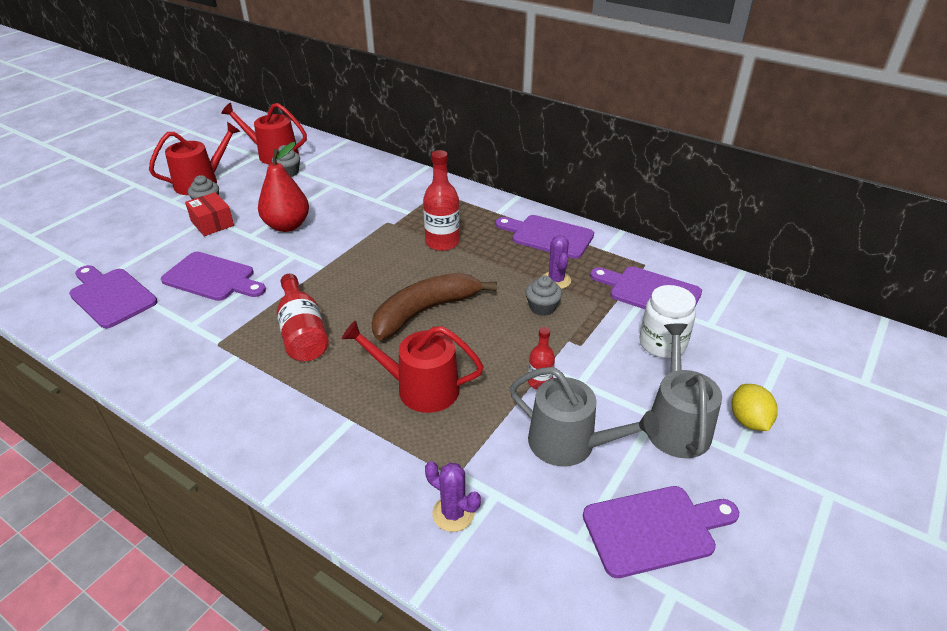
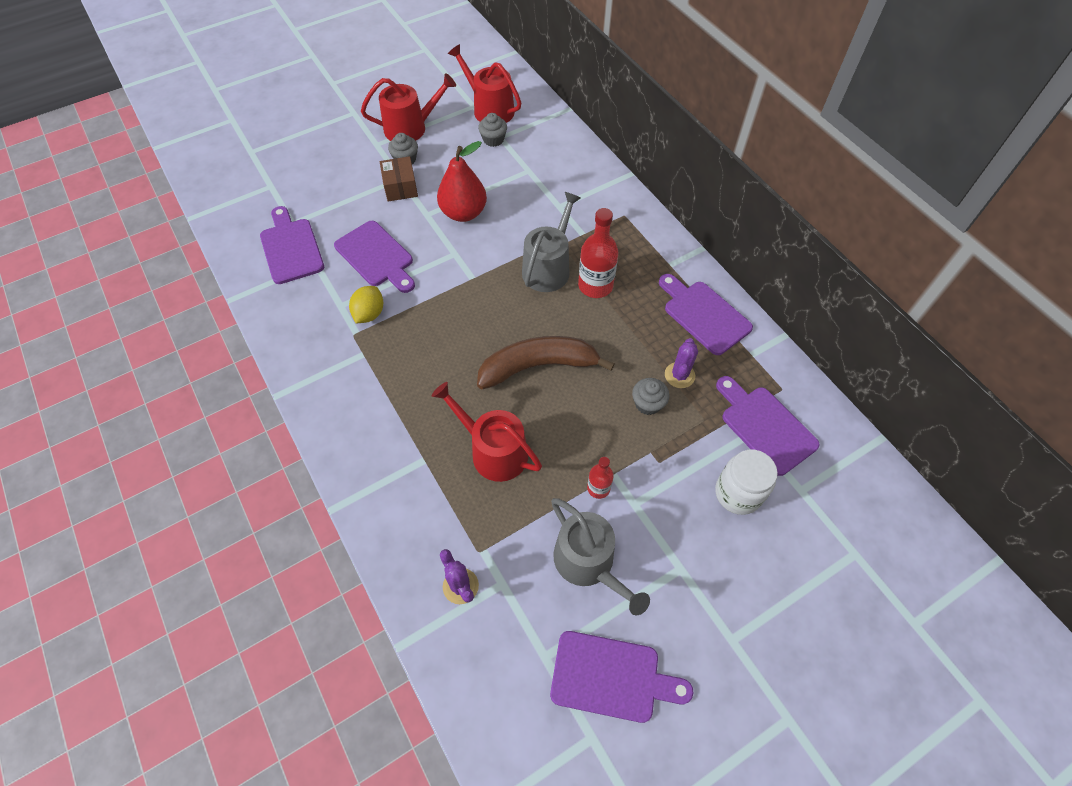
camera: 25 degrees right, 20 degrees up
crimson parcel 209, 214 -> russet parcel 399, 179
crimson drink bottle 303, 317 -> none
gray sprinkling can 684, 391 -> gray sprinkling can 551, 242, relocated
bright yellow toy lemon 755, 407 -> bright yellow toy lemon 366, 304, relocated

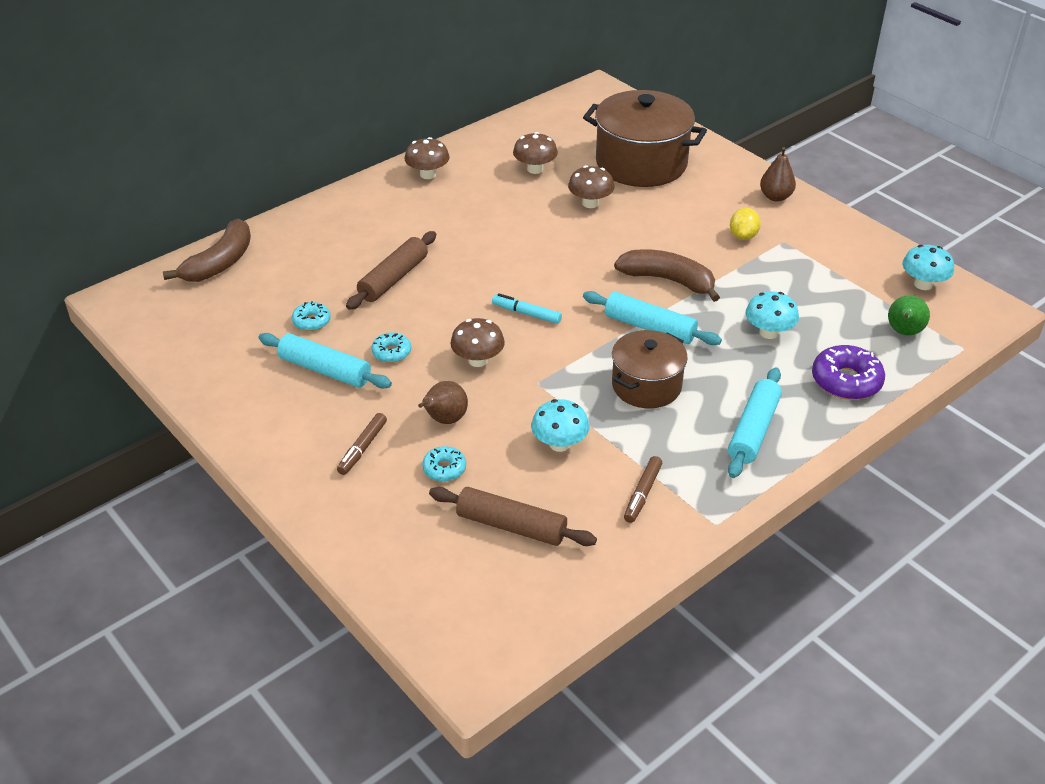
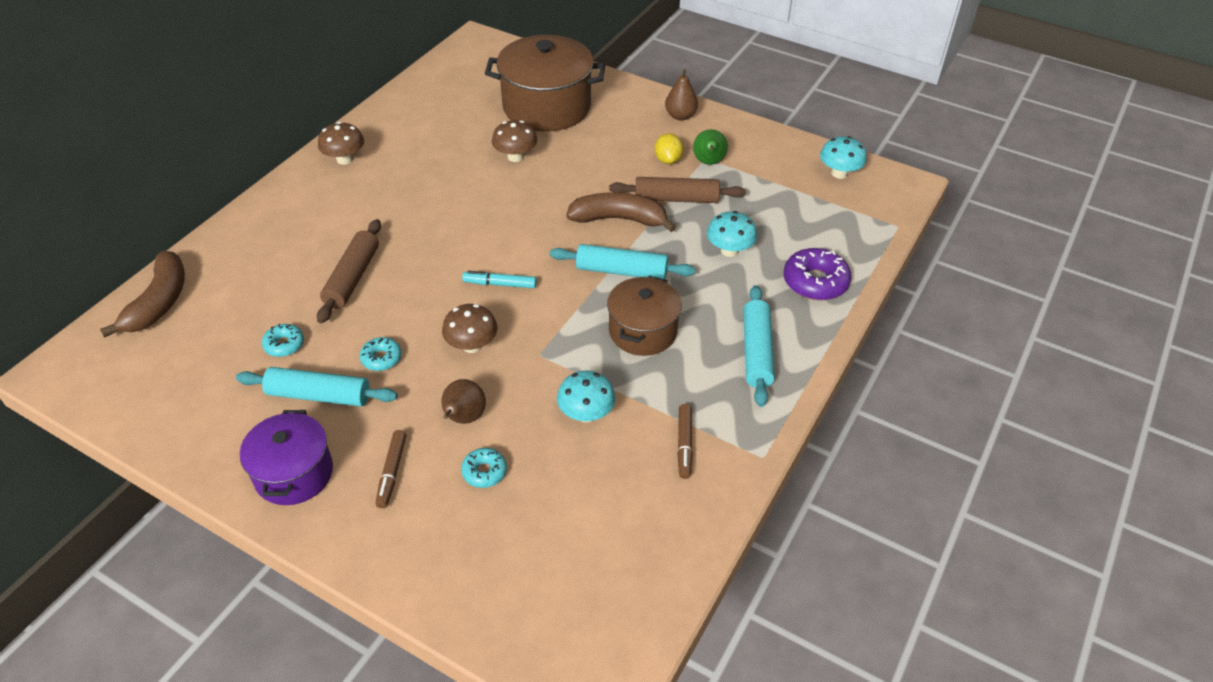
camera: 20 degrees left, 5 degrees up
russet fungus 535, 153 -> none
green toy pear 909, 315 -> green toy pear 710, 147, relocated
russet pastry roller 513, 516 -> russet pastry roller 677, 190, relocated
none -> royal purple stockpot 286, 457

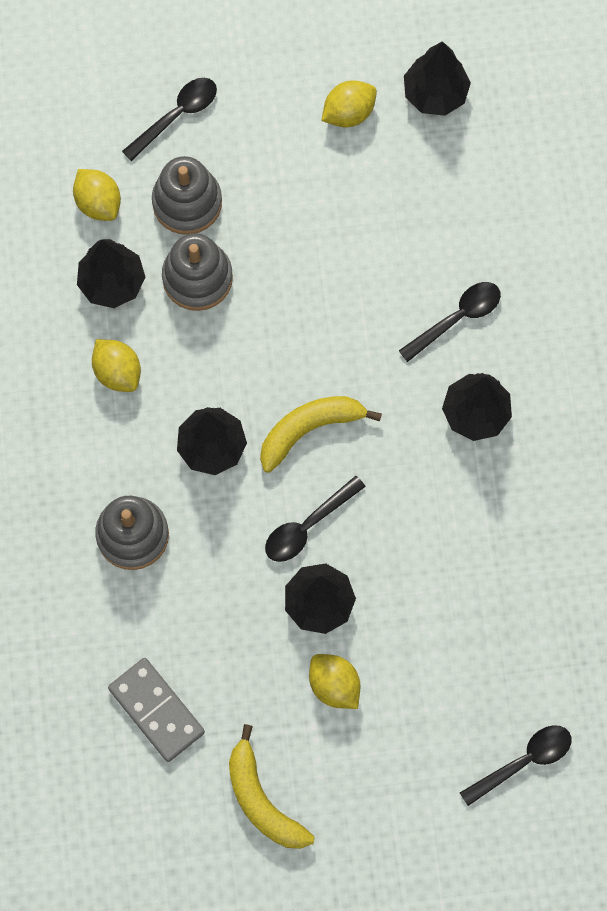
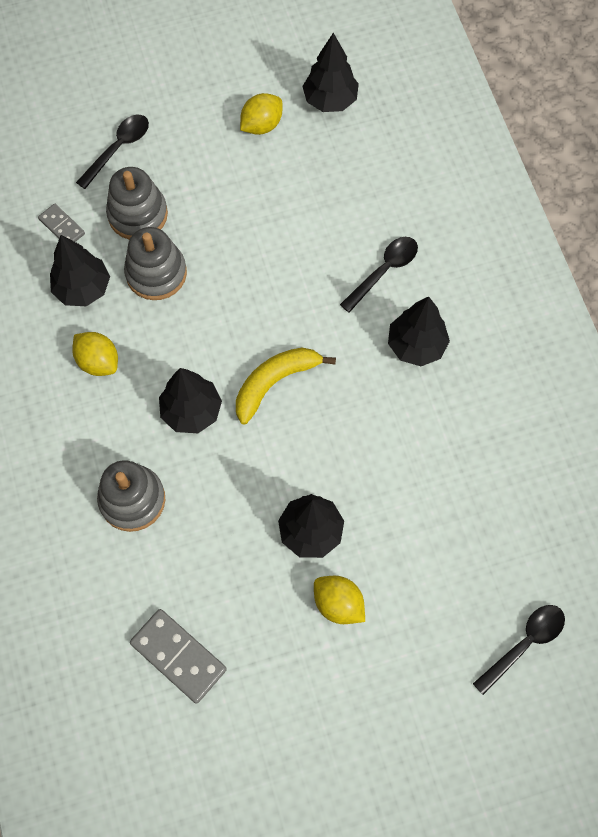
camera: 10 degrees left, 5 degrees down
bright yellow toy lemon 97, 195 -> gray domino piece 61, 223
jet-black teaspoon 315, 519 -> none
bright yellow banana fruit 271, 786 -> none

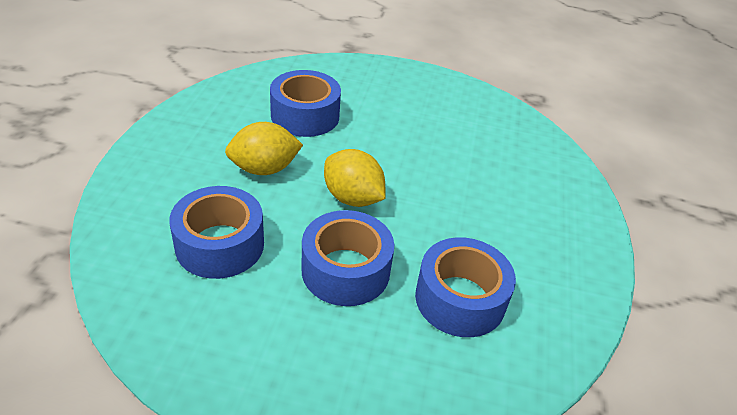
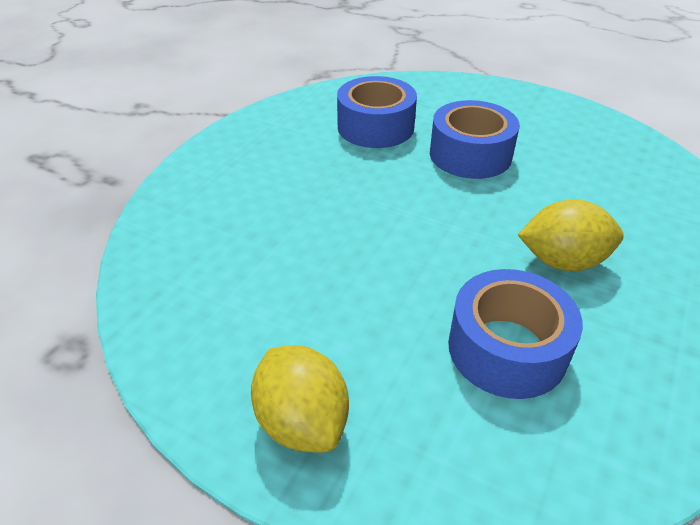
camera: 160 degrees left, 0 degrees up
bright yellow toy lemon 355, 178 -> bright yellow toy lemon 300, 398, relocated
royal blue sticky tape 216, 232 -> none

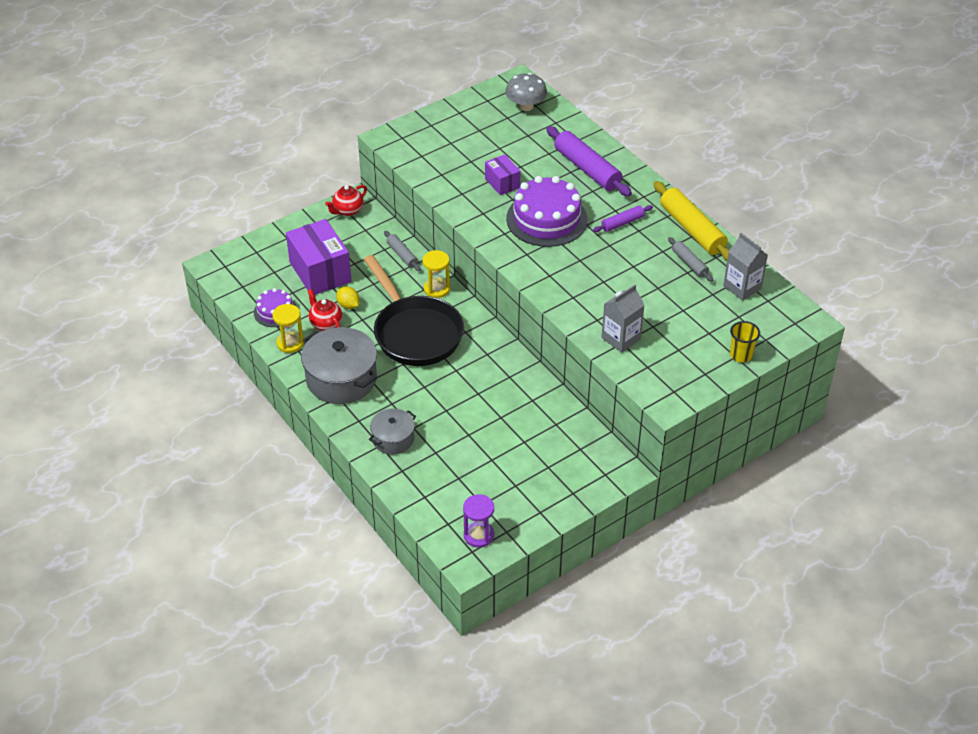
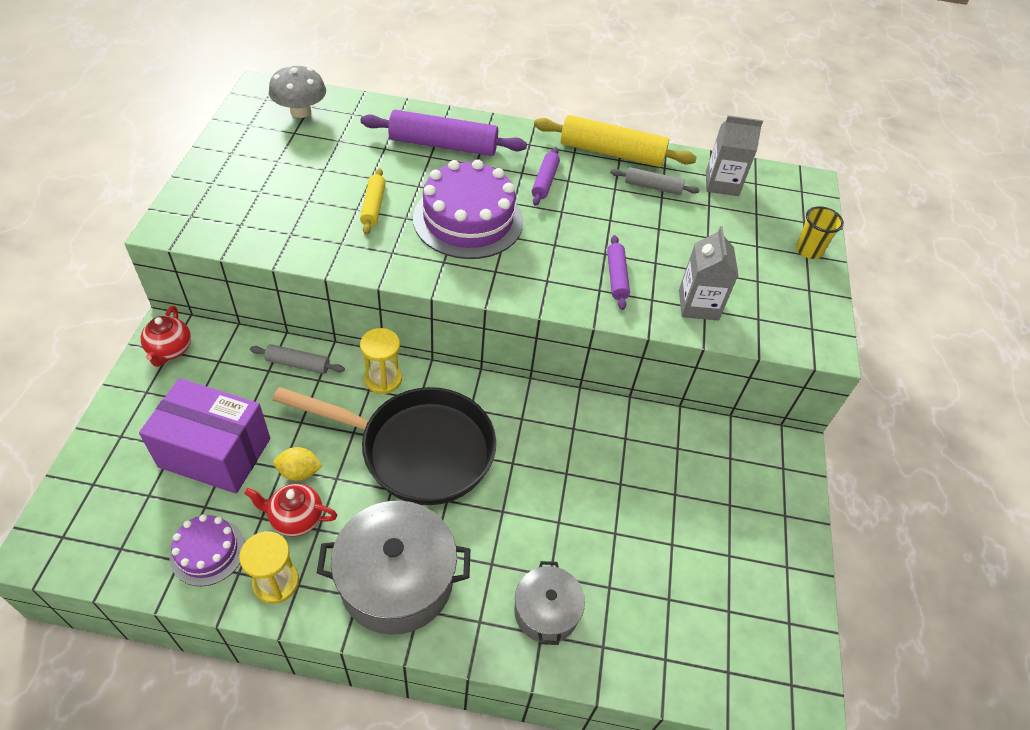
camera: 50 degrees left, 5 degrees up
royal purple parcel 502, 175 -> bright yellow pastry roller 373, 201
royal purple hourglass 478, 521 -> none
none -> royal purple pastry roller 618, 272

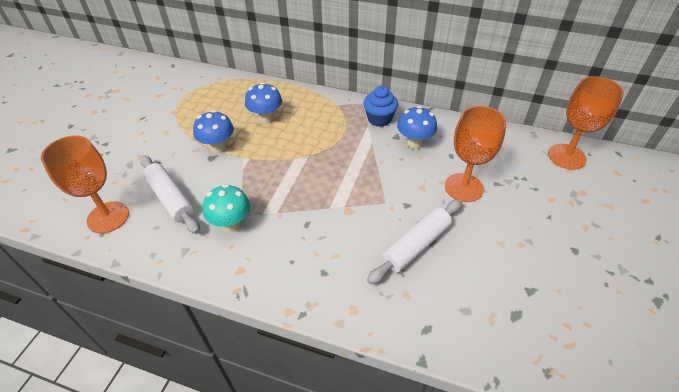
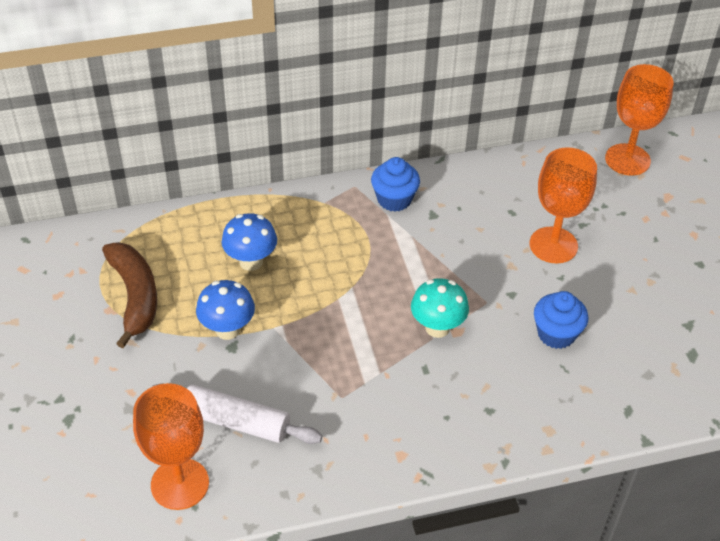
camera: 35 degrees left, 0 degrees up
royal blue fungus 417, 127 -> none
teal fungus 226, 208 -> teal fungus 440, 308, relocated
white pastry roller 414, 241 -> royal blue cupcake 561, 320
none -> russet banana fruit 129, 295

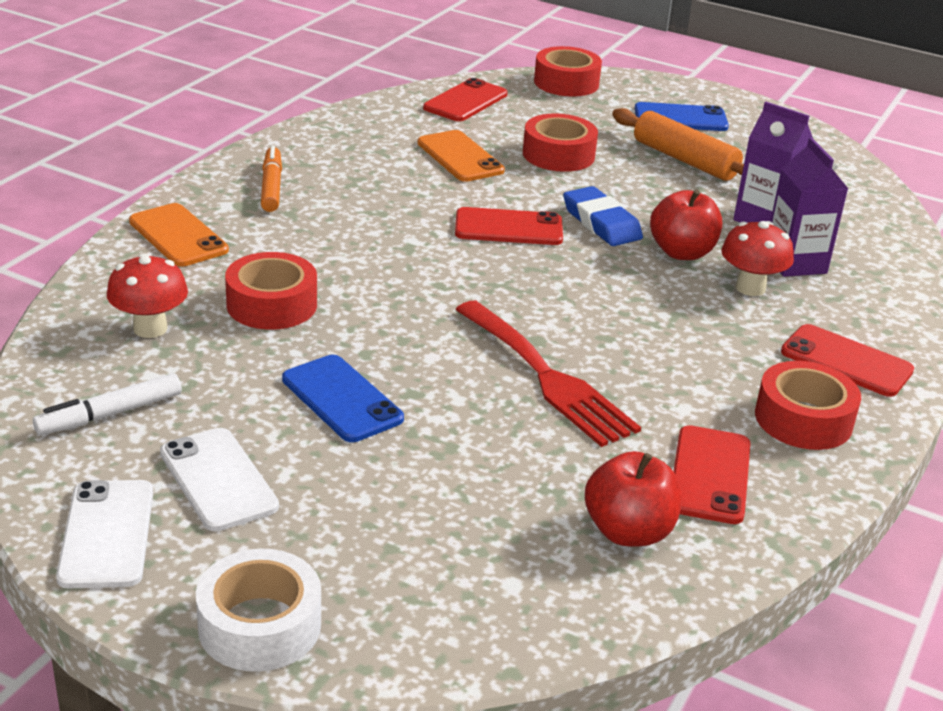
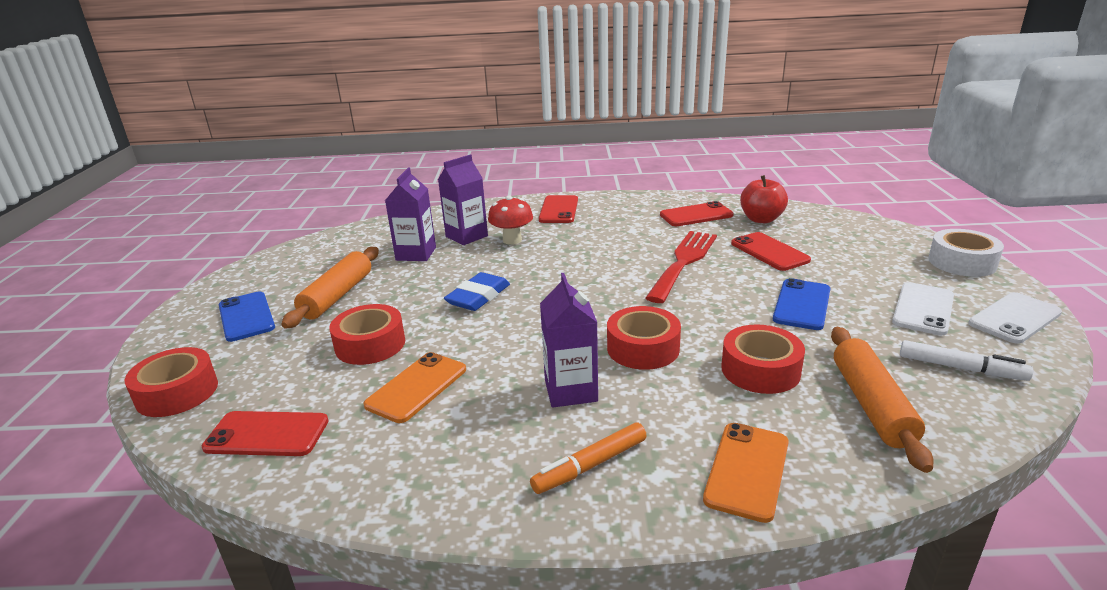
camera: 115 degrees left, 5 degrees down
crimson apple 686, 224 -> none
crimson smartphone 509, 226 -> crimson smartphone 771, 251, relocated
crimson fungus 147, 295 -> orange-coloured pastry roller 882, 400
crimson sticky tape 808, 405 -> crimson sticky tape 644, 338, relocated
none -> royal purple milk carton 569, 340

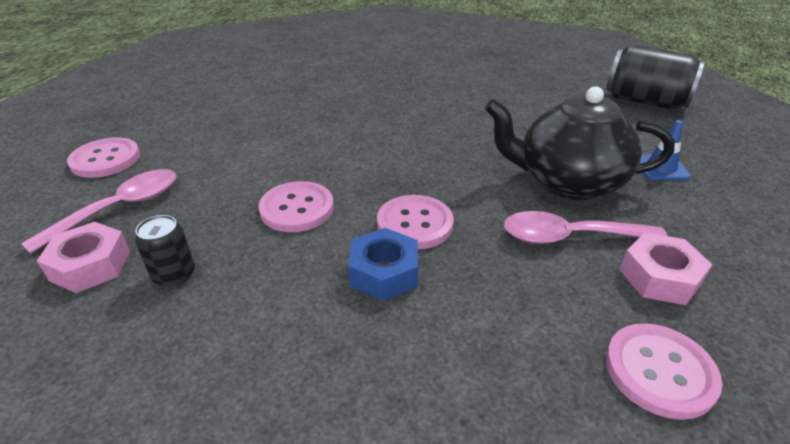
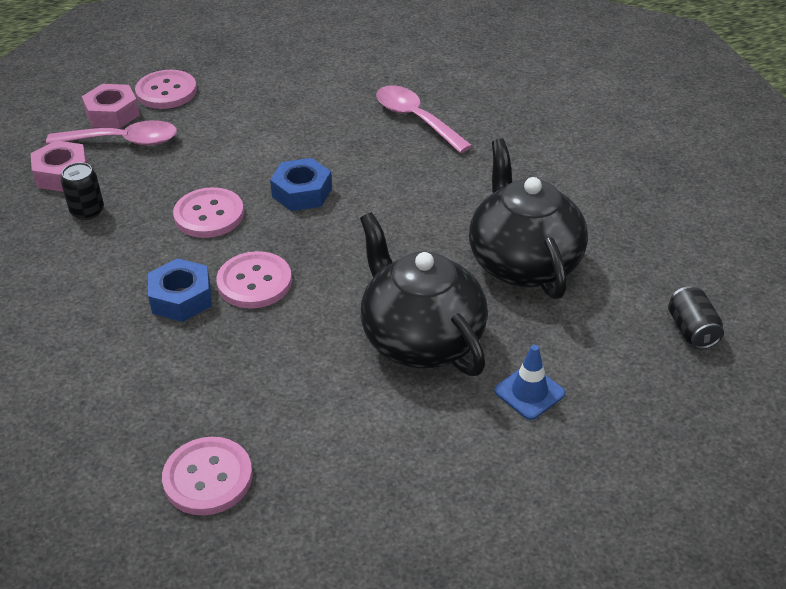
camera: 50 degrees right, 5 degrees up
jet-black can 655, 77 -> jet-black can 696, 317, x0.51
pink teaspoon 585, 227 -> pink teaspoon 424, 119, relocated
pink hexagon nut 666, 269 -> pink hexagon nut 111, 106, relocated
none -> jet-black china teapot 528, 218
none -> royal blue hexagon nut 301, 184

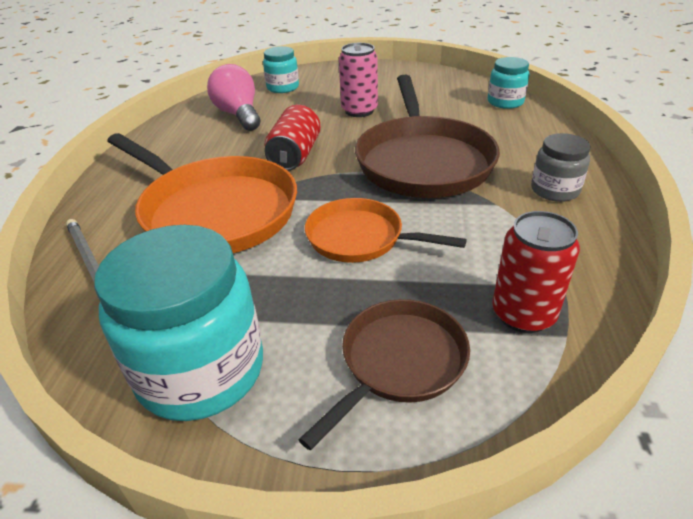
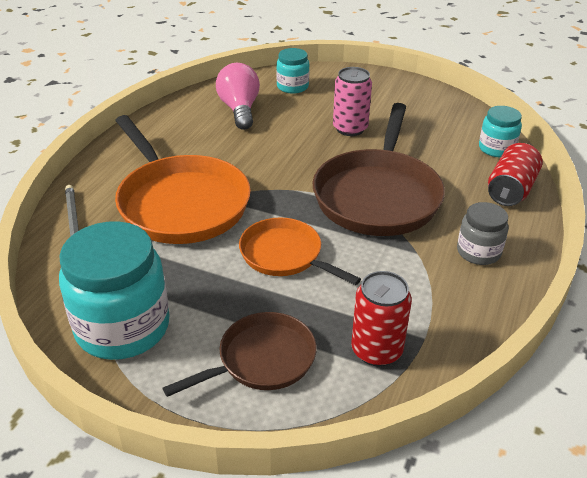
camera: 15 degrees right, 0 degrees up
crimson can 292, 138 -> crimson can 515, 174, relocated

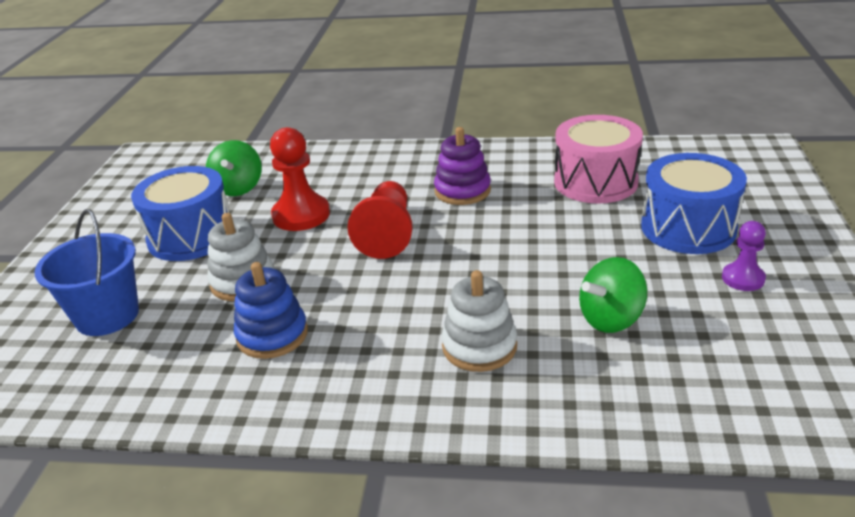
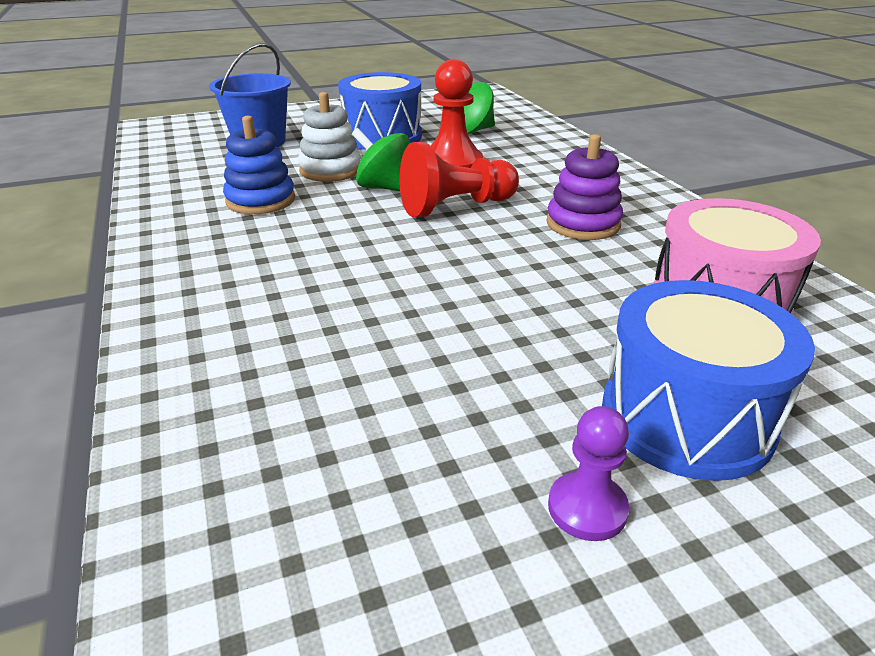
camera: 60 degrees right, 0 degrees up
green spinning top 613, 295 -> green spinning top 381, 159, relocated
white ring stacker 479, 321 -> none

